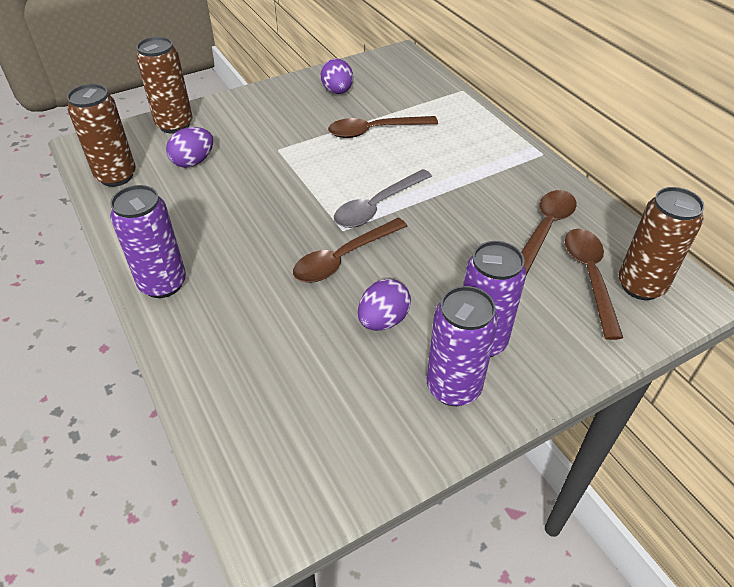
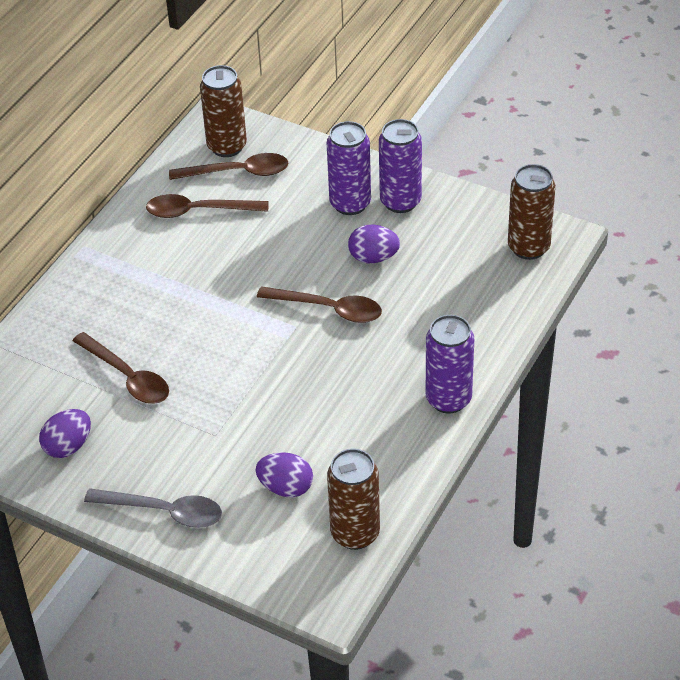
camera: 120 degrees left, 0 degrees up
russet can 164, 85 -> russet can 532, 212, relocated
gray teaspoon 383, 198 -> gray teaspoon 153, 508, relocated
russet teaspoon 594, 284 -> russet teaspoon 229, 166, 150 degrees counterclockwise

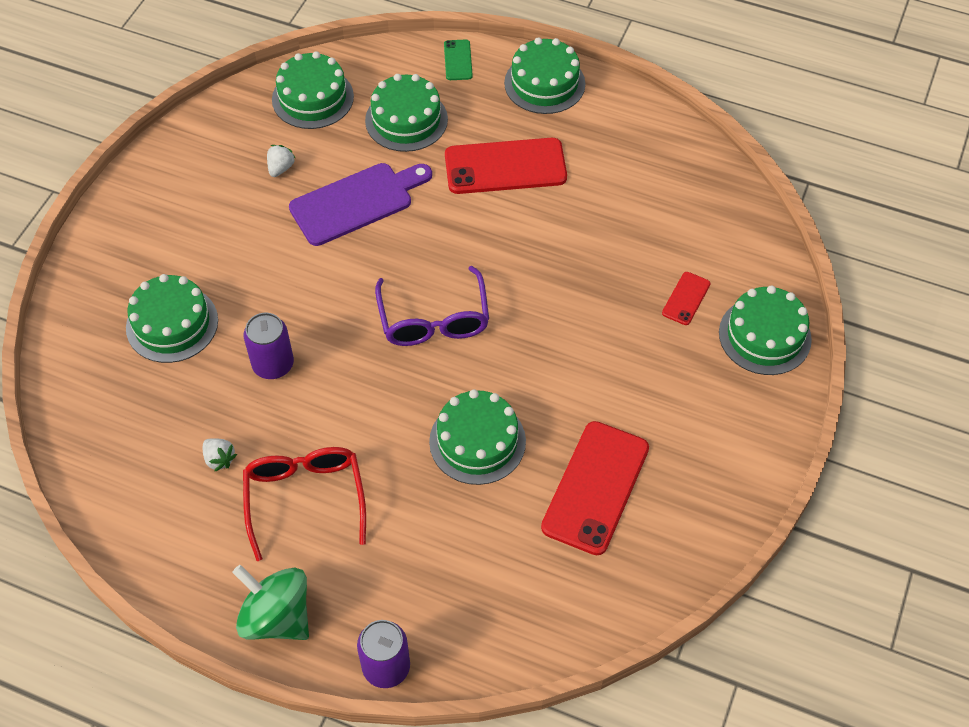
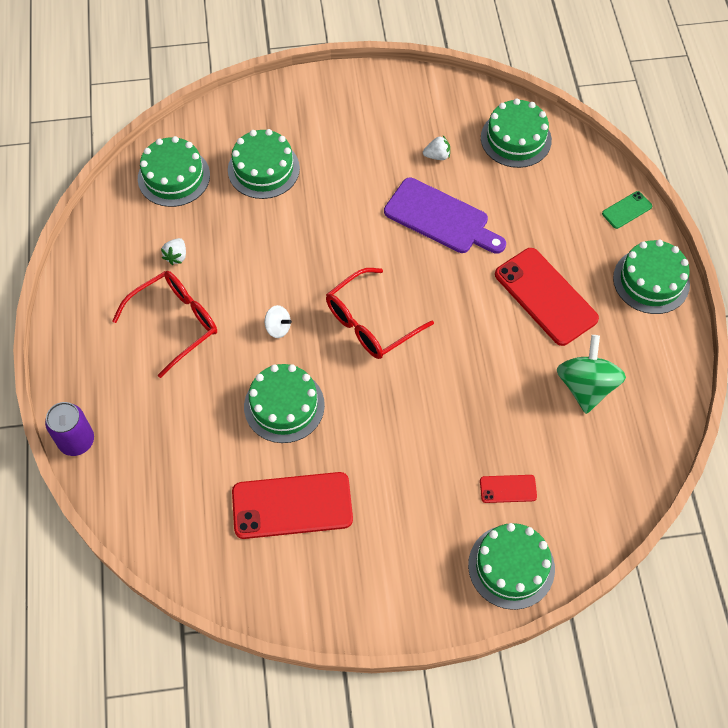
camera: 60 degrees right, 5 degrees up
green gateau 406, 113 -> green gateau 174, 171, relocated
royal purple spectacles 432, 306 -> crimson spectacles 380, 313
royal purple can 269, 345 -> none
green spinning top 270, 602 -> green spinning top 591, 374, relocated
none -> white spinning top 278, 321

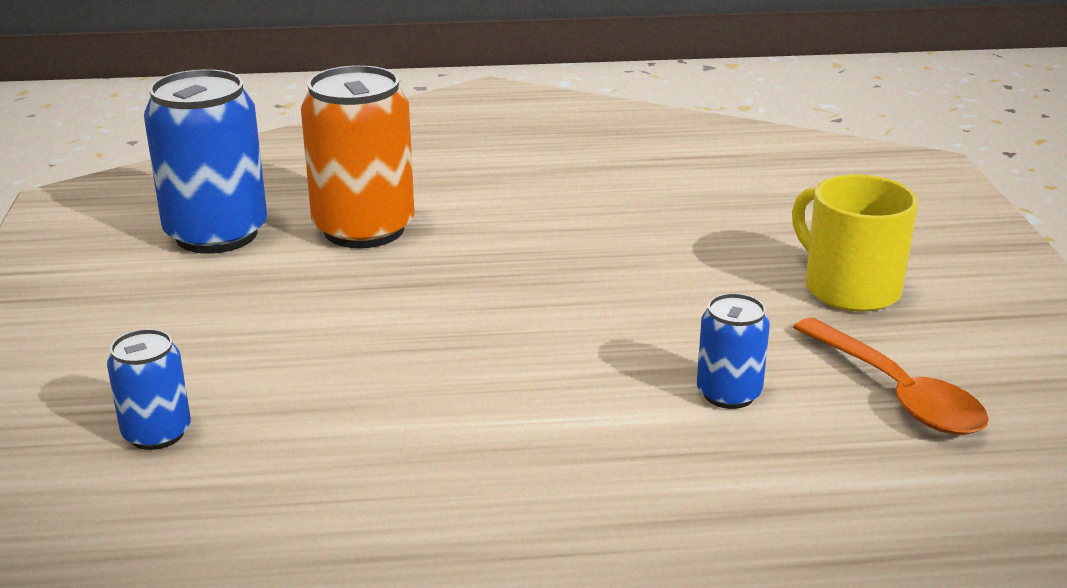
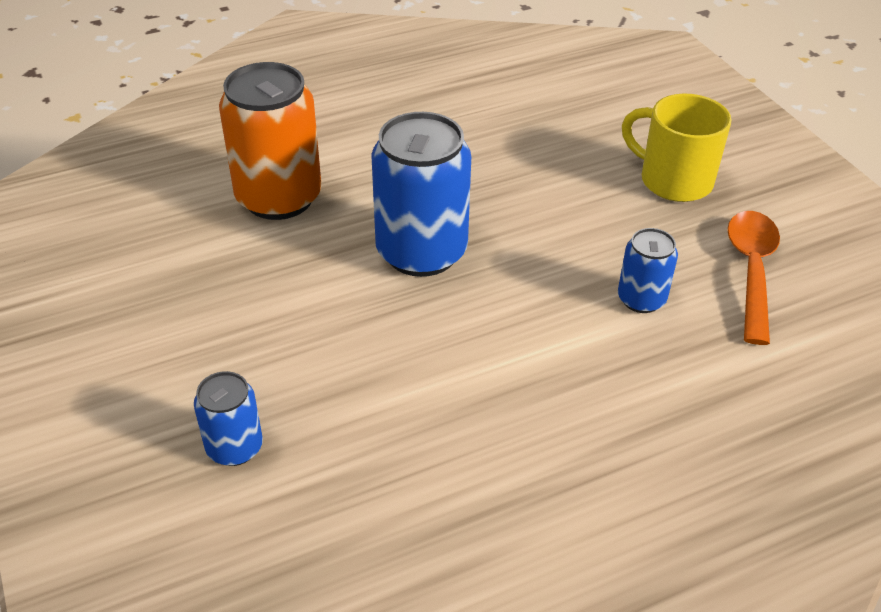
camera: 20 degrees left, 15 degrees up
royal blue can 205, 161 -> royal blue can 421, 194, relocated
orange-coloured teaspoon 891, 376 -> orange-coloured teaspoon 753, 278, 120 degrees counterclockwise

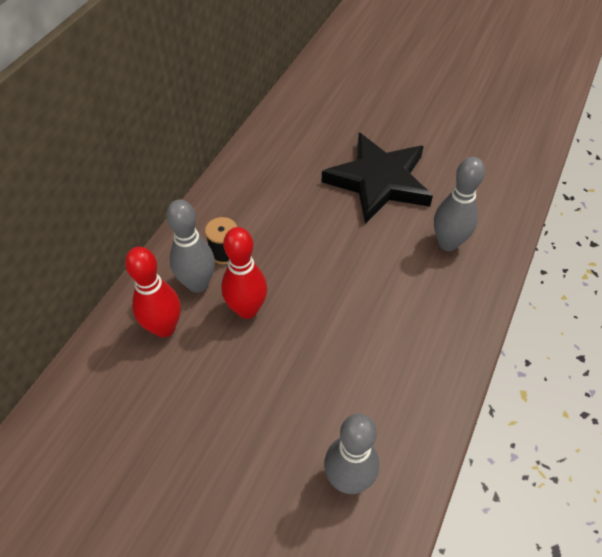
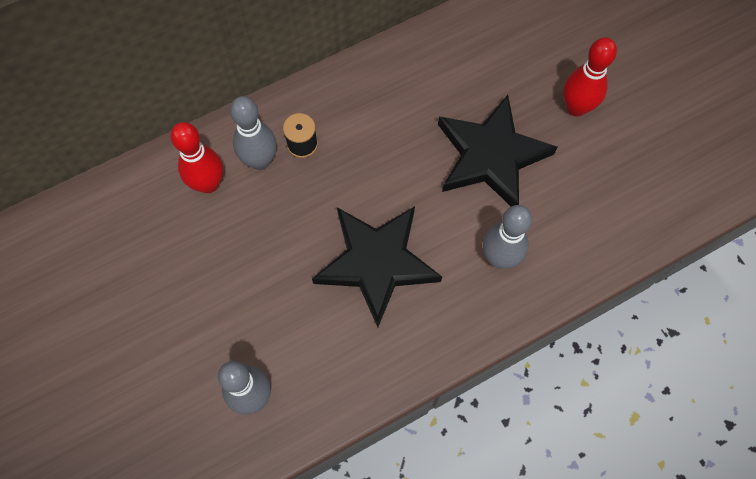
camera: 35 degrees right, 15 degrees up
crimson tenpin 244, 273 -> crimson tenpin 590, 77, relocated
none -> jet-black star 377, 267

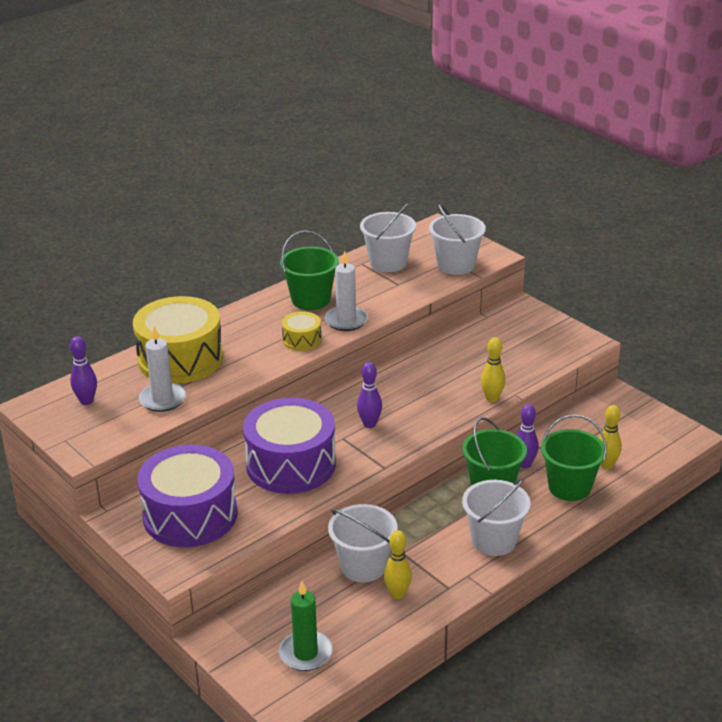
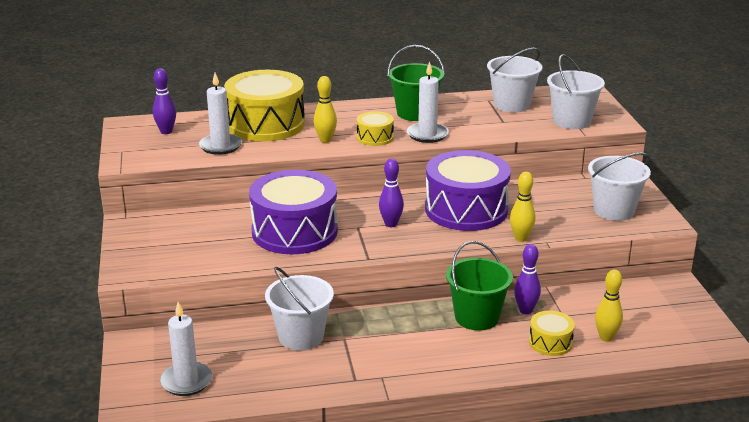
camera: 30 degrees right, 5 degrees down
green pail 574, 458 -> bright yellow snare drum 552, 333
royal purple snare drum 187, 496 -> royal purple snare drum 468, 190, relocated
white pail 496, 517 -> white pail 619, 187, relocated
bright yellow tenpin 398, 564 -> bright yellow tenpin 325, 109, relocated
green pillar candle 305, 626 -> white pillar candle 186, 349

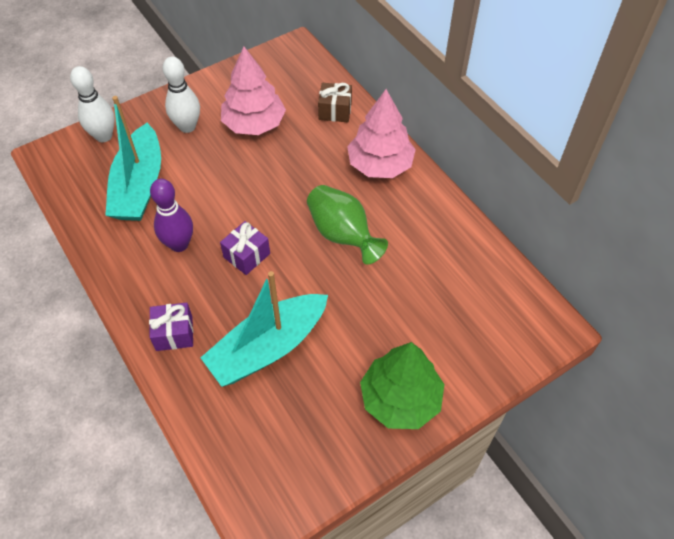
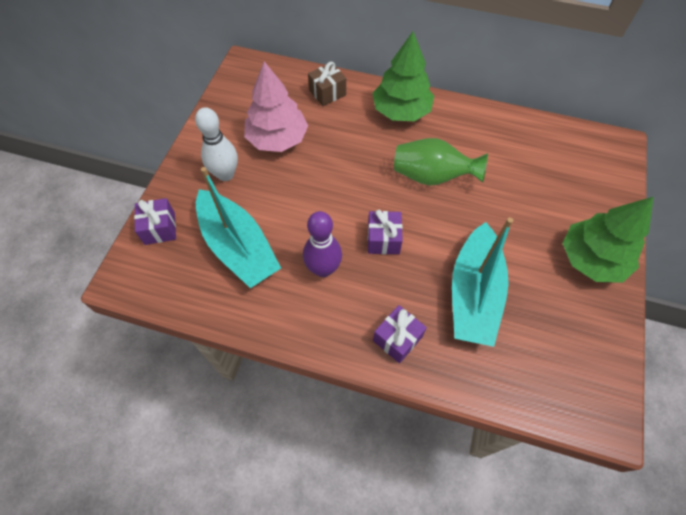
camera: 40 degrees left, 5 degrees up
white tenpin 92, 104 -> royal purple wrapped gift 155, 221
pink toy tree 381, 133 -> green toy tree 403, 76

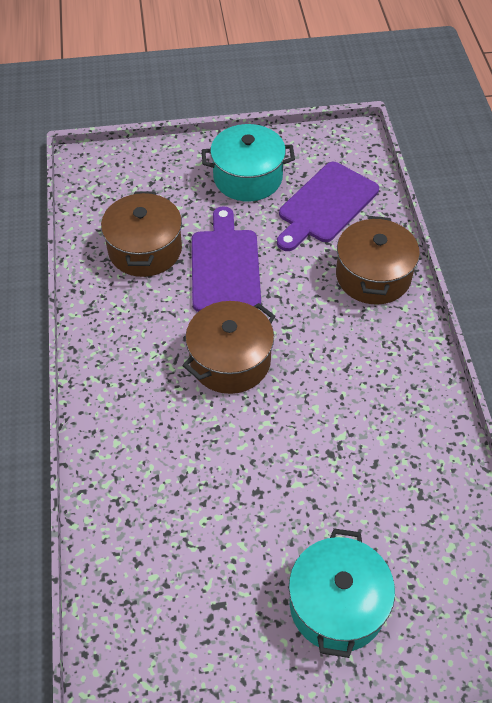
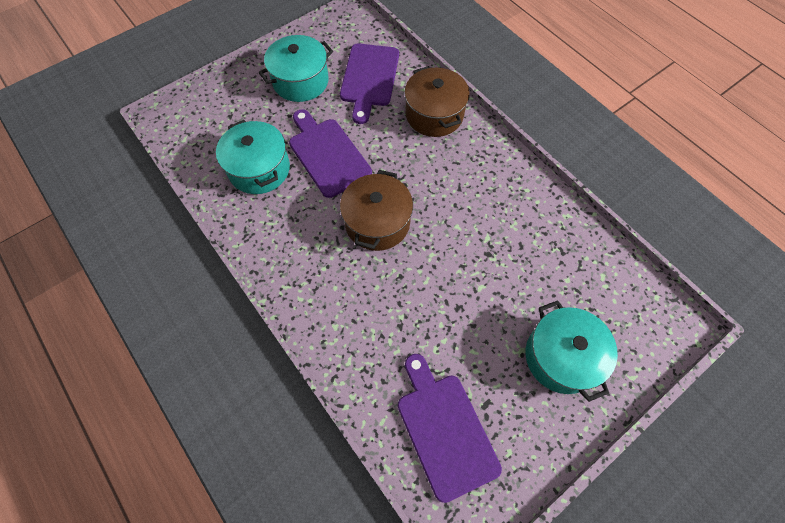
camera: 30 degrees left, 10 degrees up
russet stockpot 141, 234 -> teal stockpot 253, 157
none -> royal purple chopping board 450, 428

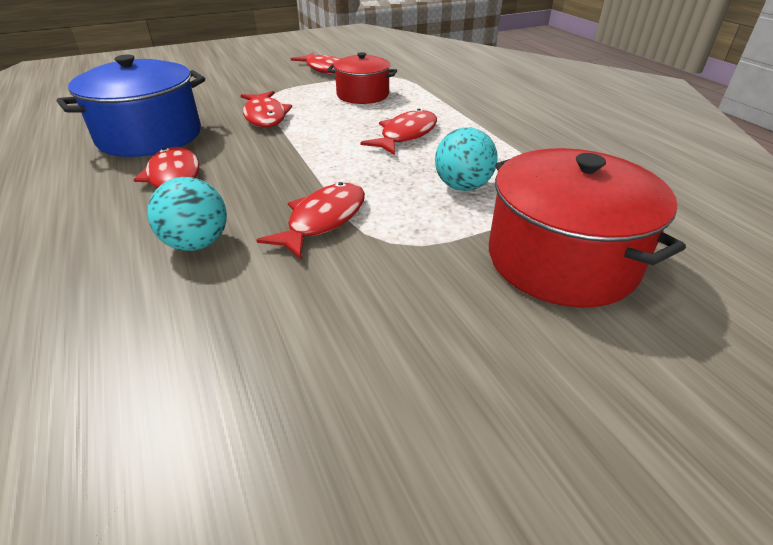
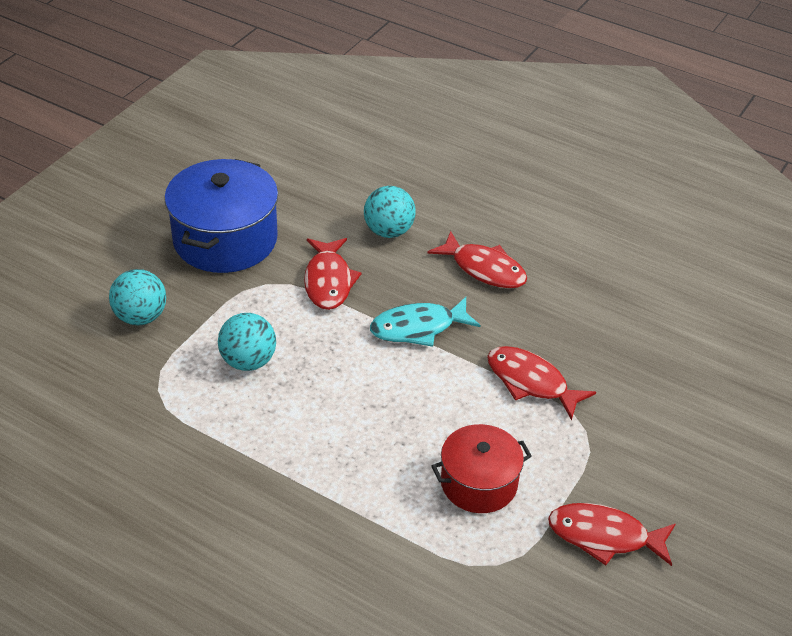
camera: 145 degrees right, 5 degrees up
royal blue stockpot 131, 106 -> royal blue stockpot 221, 216, relocated
crimson fish 398, 132 -> none
crimson stockpot 587, 228 -> teal ball 137, 297
none -> teal fish 425, 322

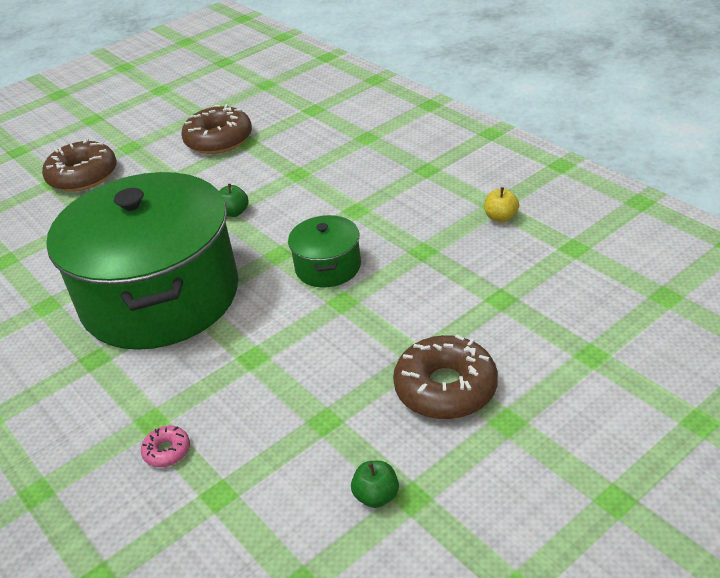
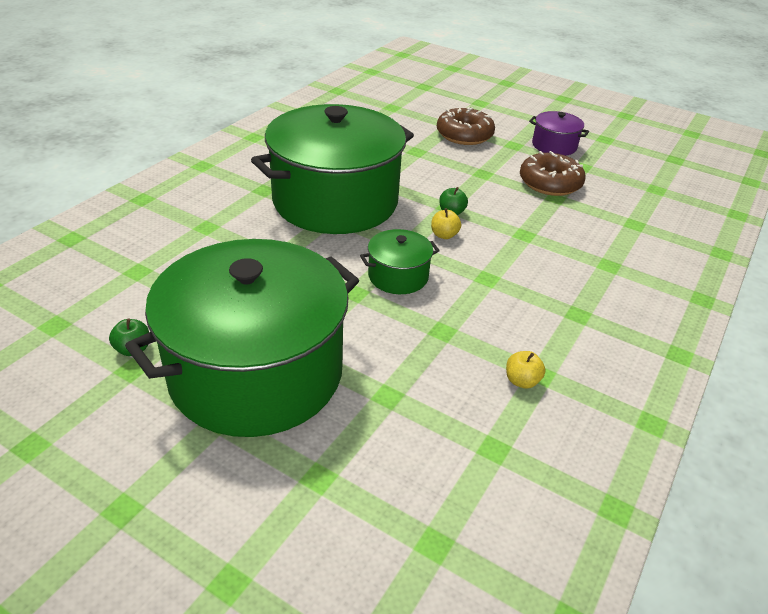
camera: 65 degrees right, 0 degrees up
russet donut 445, 376 -> green stockpot 242, 338
pink donut 165, 446 -> none
none -> royal purple stockpot 559, 133
none -> bright yellow apple 446, 223

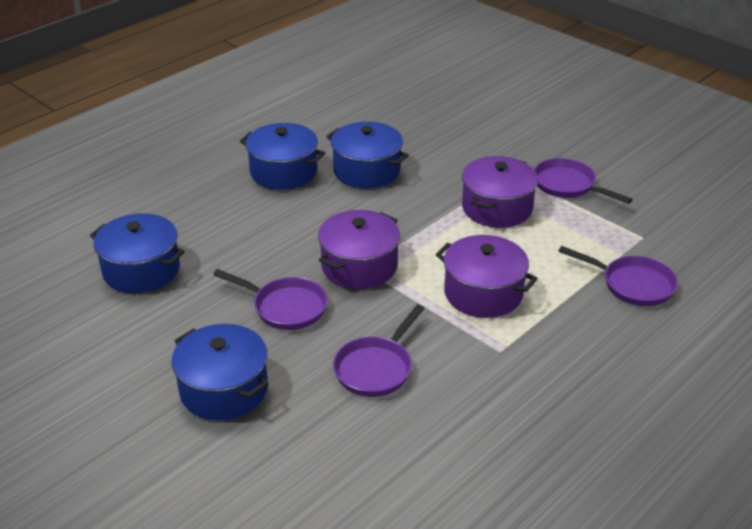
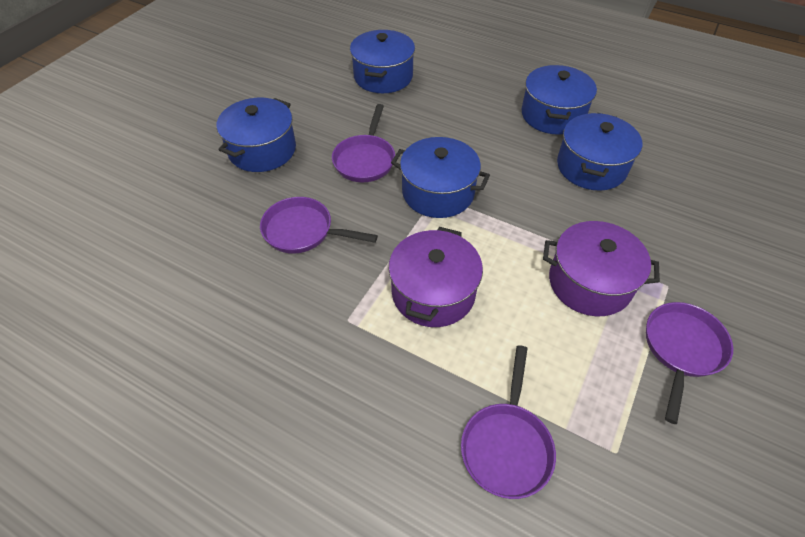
camera: 75 degrees right, 15 degrees up
royal purple stockpot 359, 249 -> royal blue stockpot 440, 177

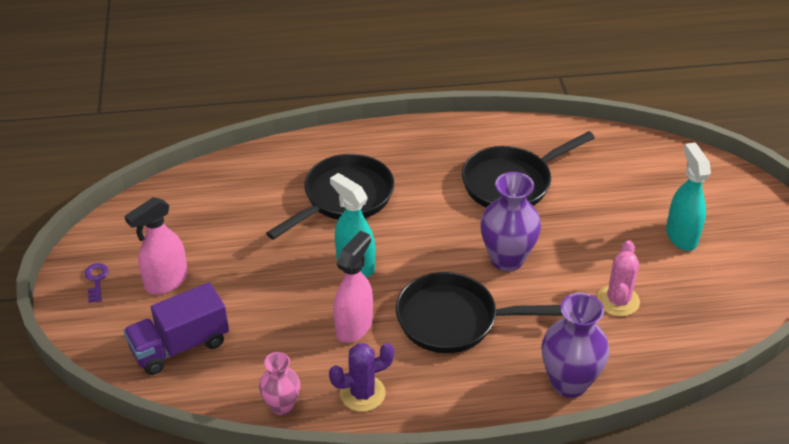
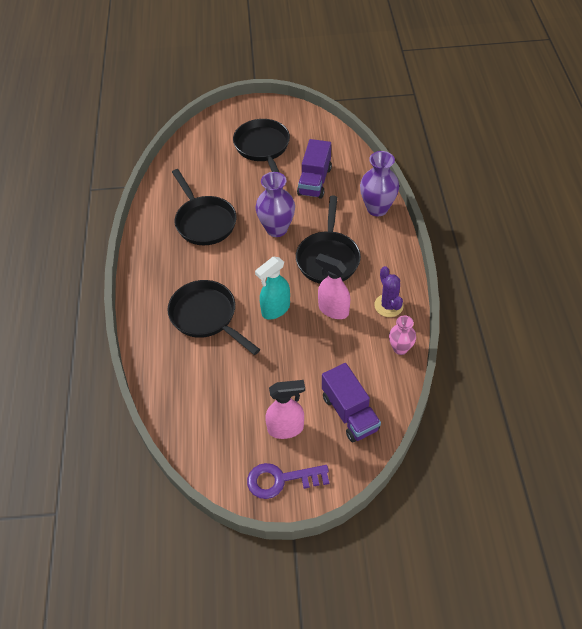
camera: 85 degrees left, 10 degrees up
teal sprayer 688, 197 -> jet-black pan 261, 146
pink sprayer 156, 246 -> pink sprayer 285, 409, 60 degrees counterclockwise
pink saguaro cactus 618, 278 -> royal purple lorry 314, 169
royal purple key 97, 283 -> royal purple key 288, 481, x1.94

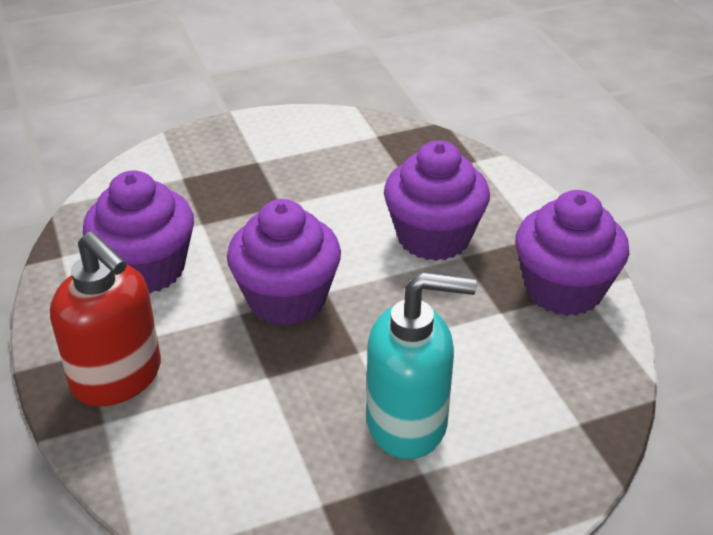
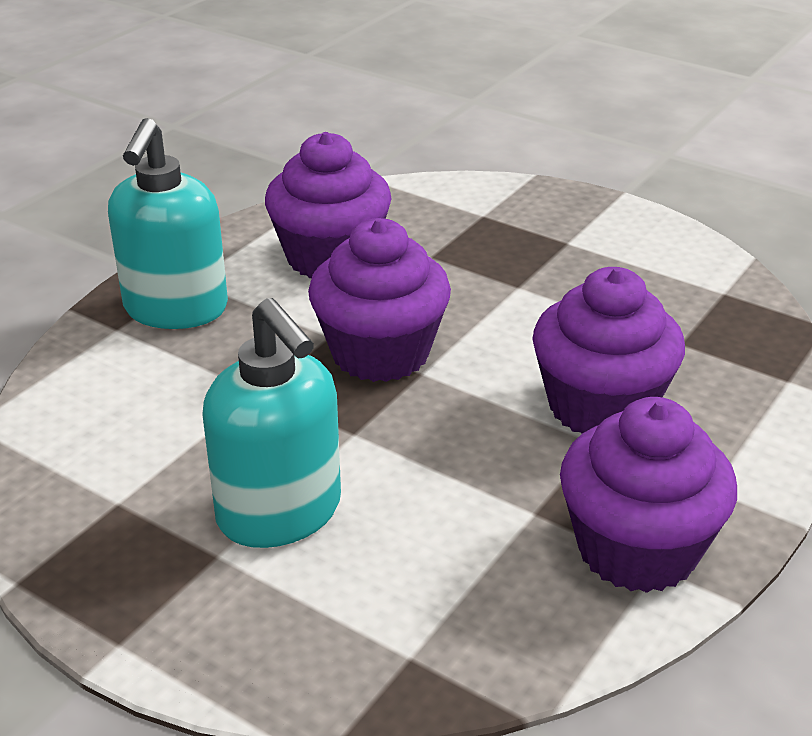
camera: 55 degrees right, 5 degrees down
crimson soap pump 105, 319 -> teal soap pump 168, 223

